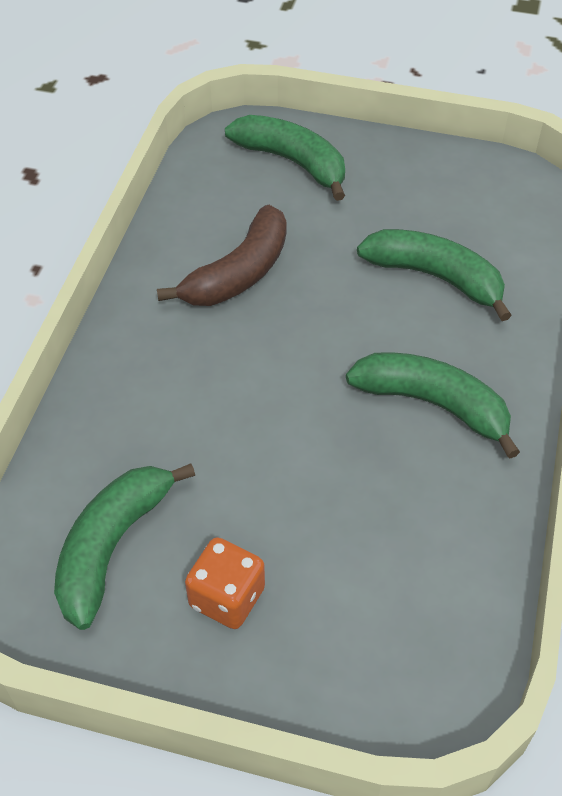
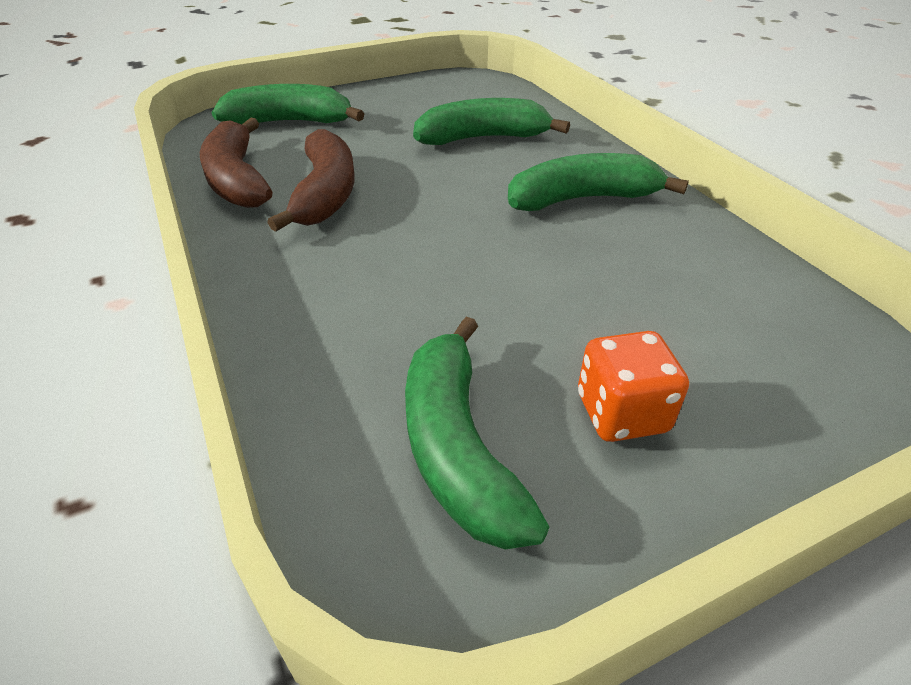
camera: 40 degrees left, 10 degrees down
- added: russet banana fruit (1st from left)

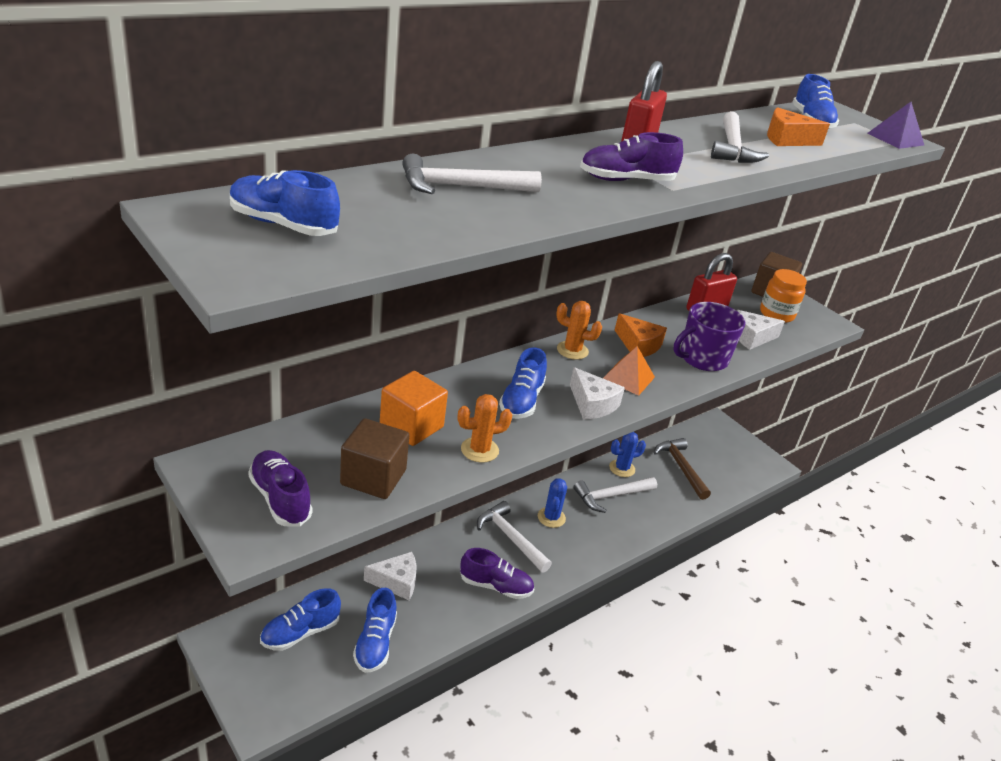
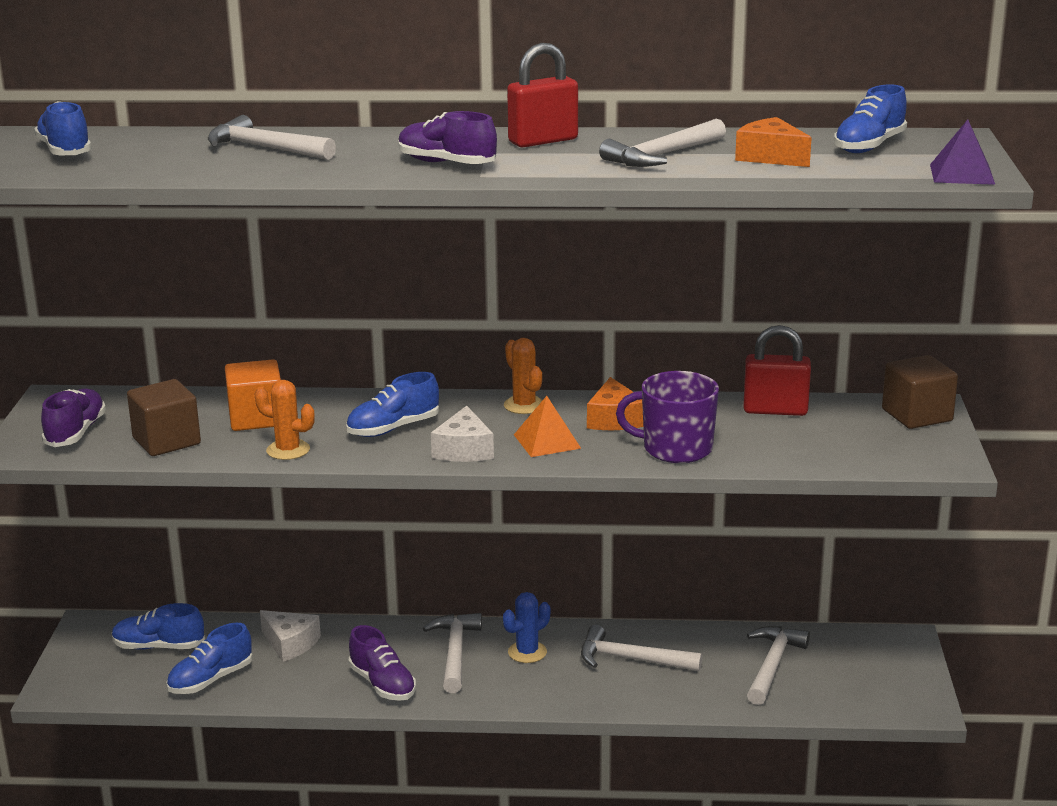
camera: 45 degrees right, 10 degrees down
- recoloured: russet claw hammer to white claw hammer (5th from left)
- removed: royal blue saguaro cactus (2nd from left)
- removed: white cheese wedge (3rd from left)
- removed: bright orange jar

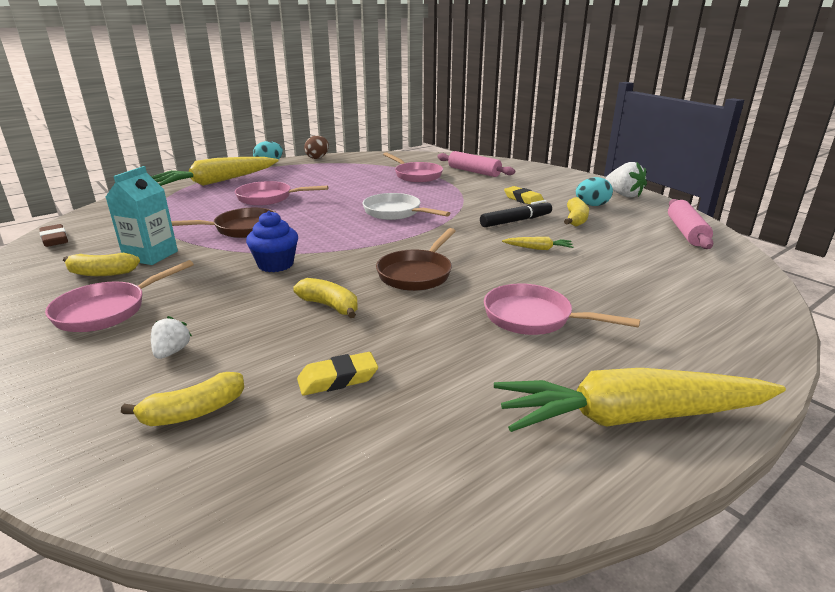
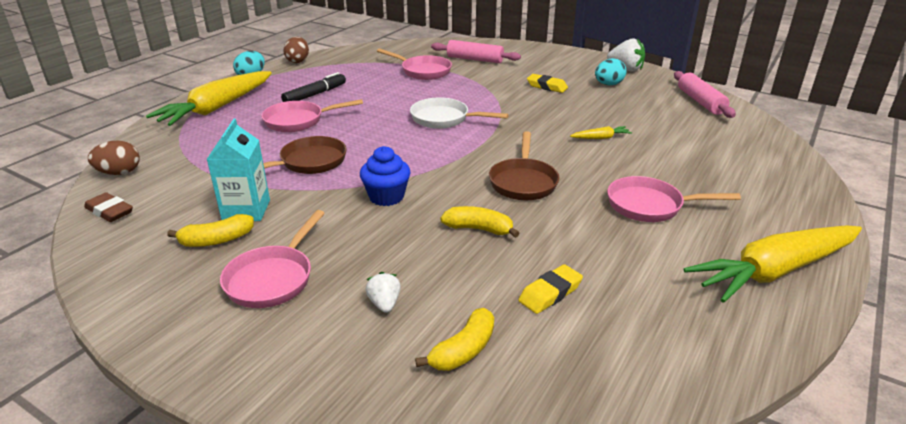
camera: 20 degrees left, 5 degrees up
- added: russet egg (1st from left)
- moved: black felt pen
- removed: golden banana fruit (4th from left)

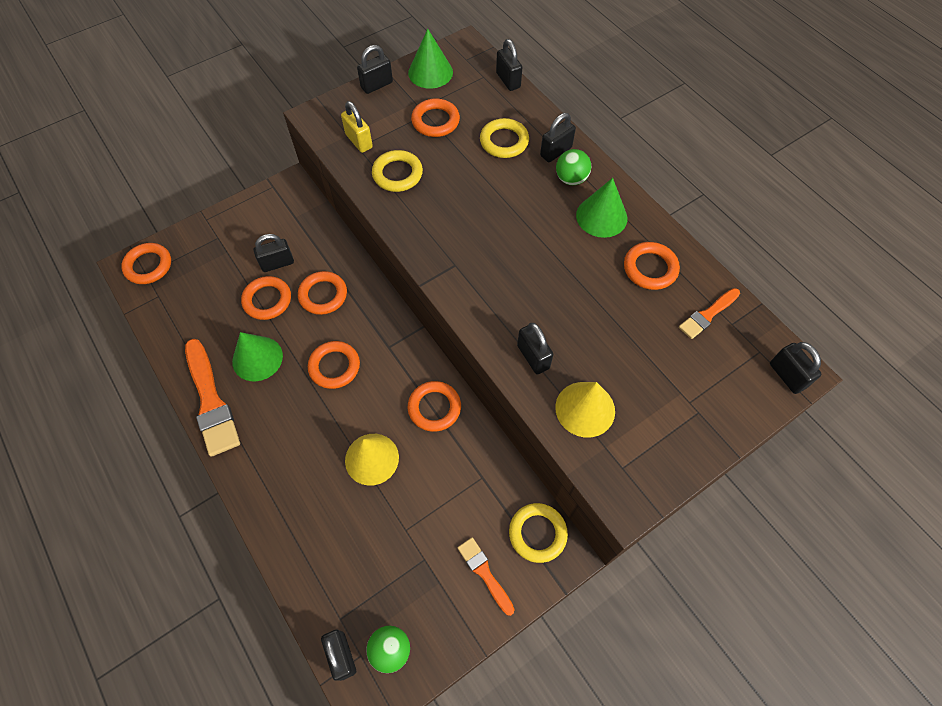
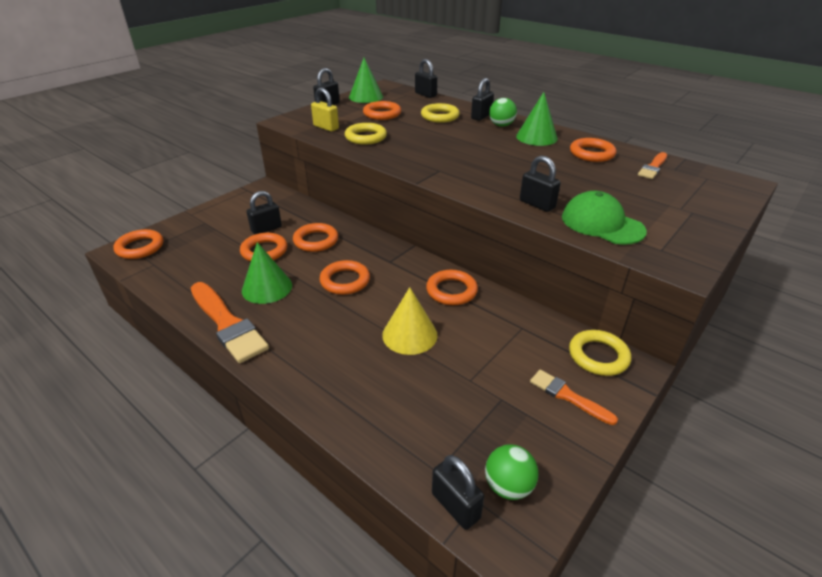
camera: 15 degrees left, 25 degrees down
- replaced: golden cone (2nd from left) to leaf-green baseball cap
- removed: black lock (7th from left)

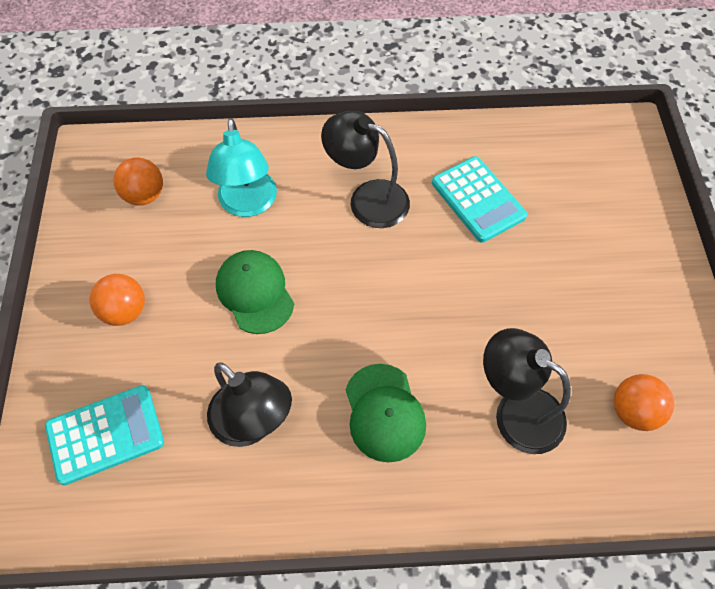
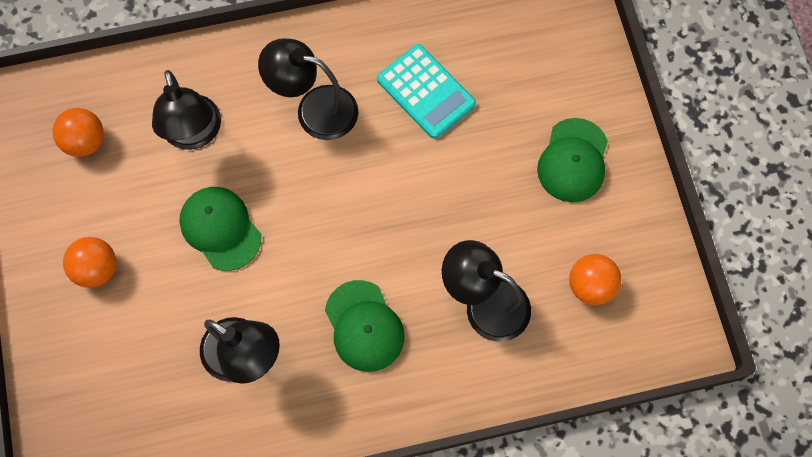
camera: 10 degrees left, 10 degrees up
- recoloured: aqua reading lamp to black reading lamp (1st from left)
- added: leaf-green baseball cap (3rd from left)
- removed: aqua calculator (1st from left)

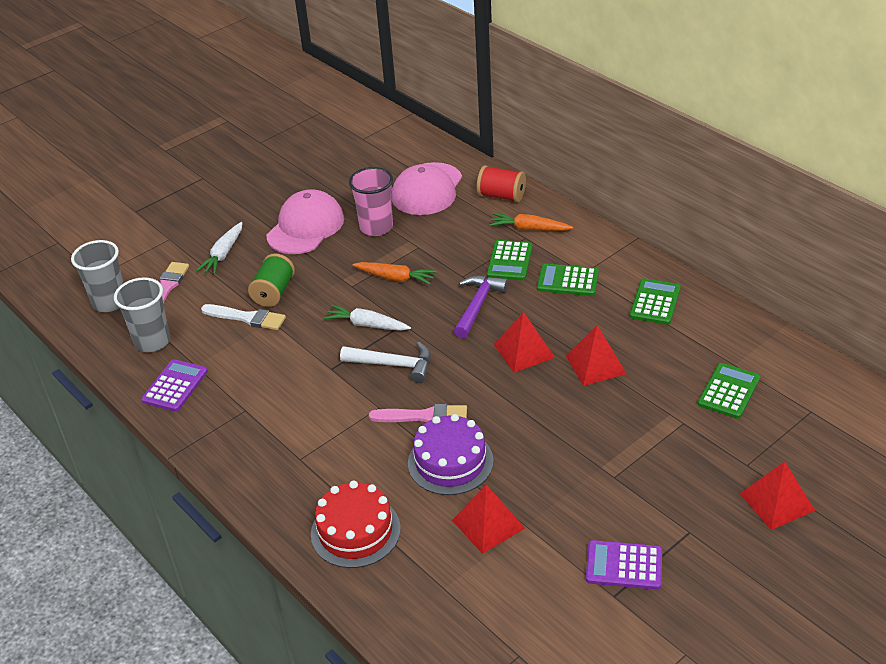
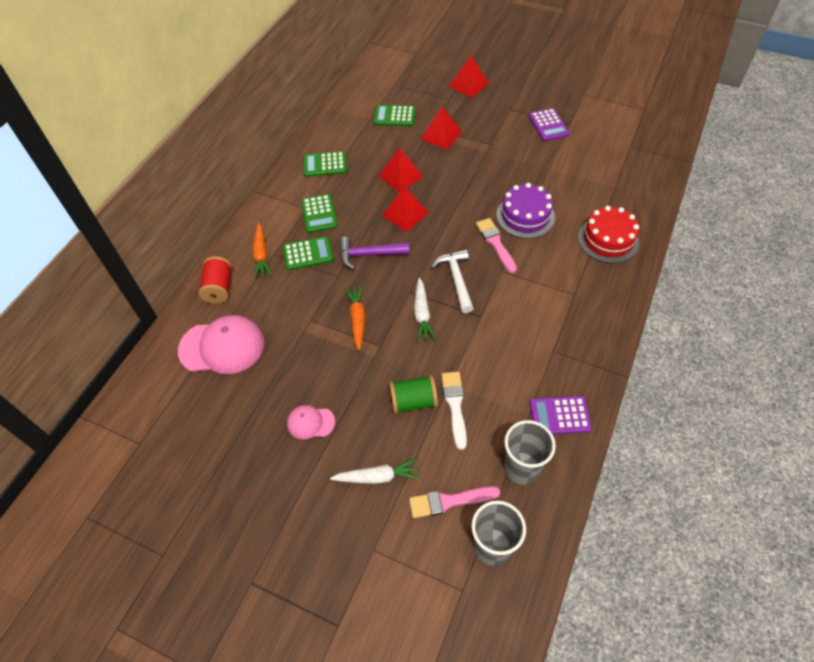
camera: 115 degrees left, 15 degrees up
- resized: pink baseball cap (1st from left in the first image) x0.52
- moved: scarlet solid pyramid (1st from left in the first image) to scarlet solid pyramid (3rd from left)
- removed: pink beaker

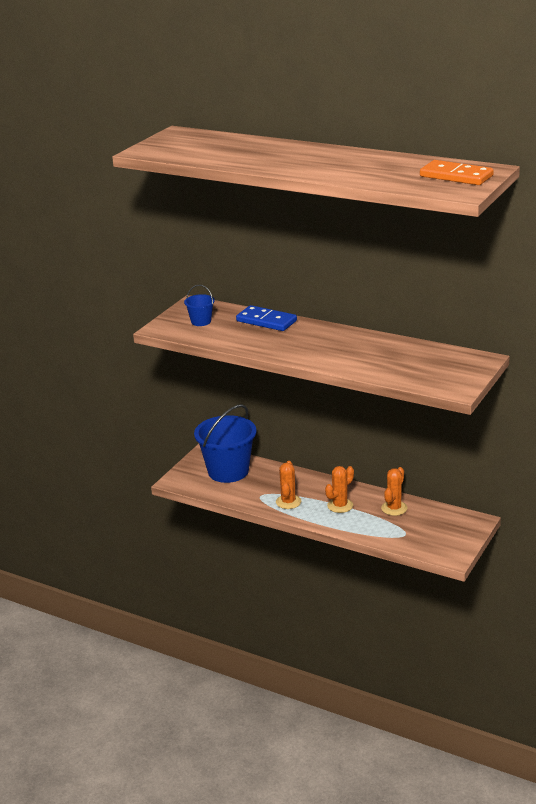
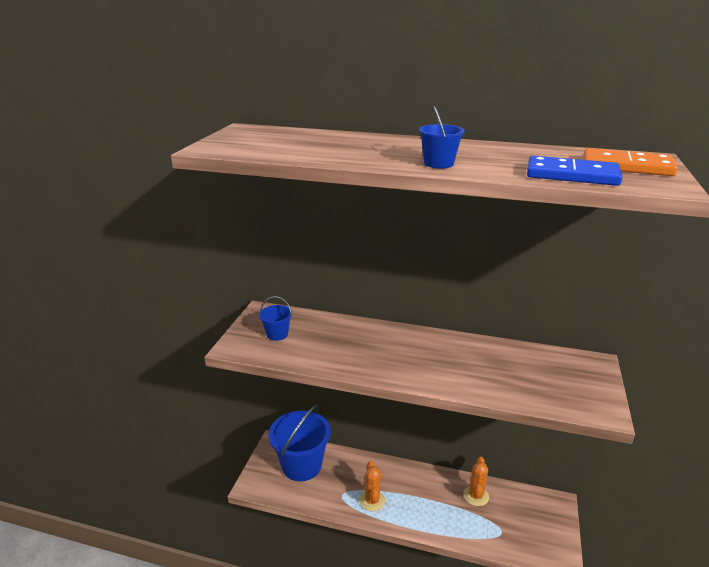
camera: 15 degrees left, 0 degrees up
- added: royal blue bucket (3rd from left)
- moved: royal blue domino tile
- removed: bright orange saguaro cactus (2nd from left)

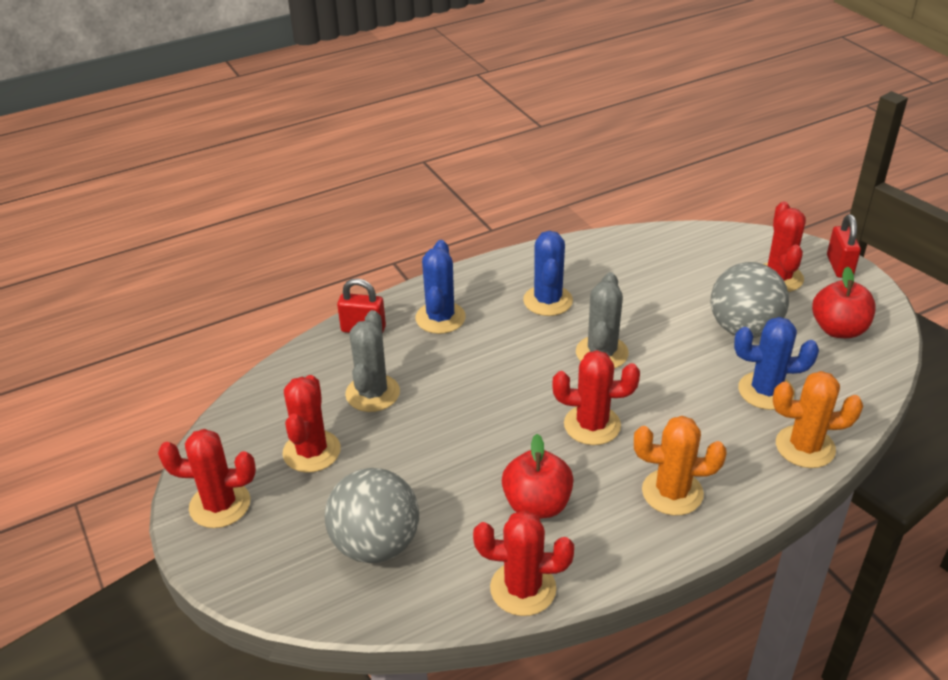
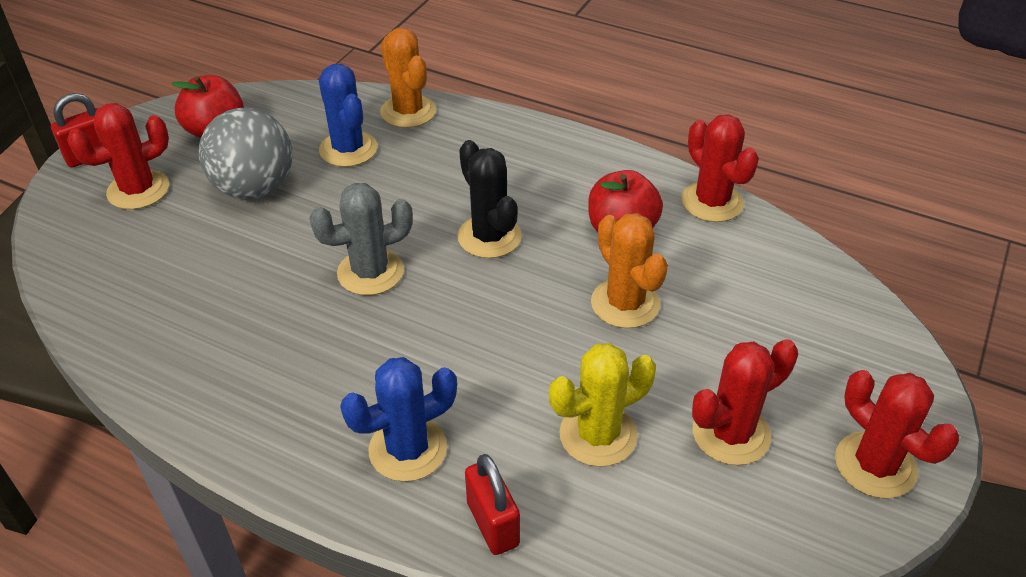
camera: 125 degrees left, 5 degrees up
- recoloured: scarlet saguaro cactus (4th from left) to black saguaro cactus
- recoloured: grey saguaro cactus (1st from left) to golden saguaro cactus
- moved: bright orange saguaro cactus (1st from left in the first image) to bright orange saguaro cactus (2nd from left)
- removed: grey sphere (1st from left)
- removed: royal blue saguaro cactus (2nd from left)

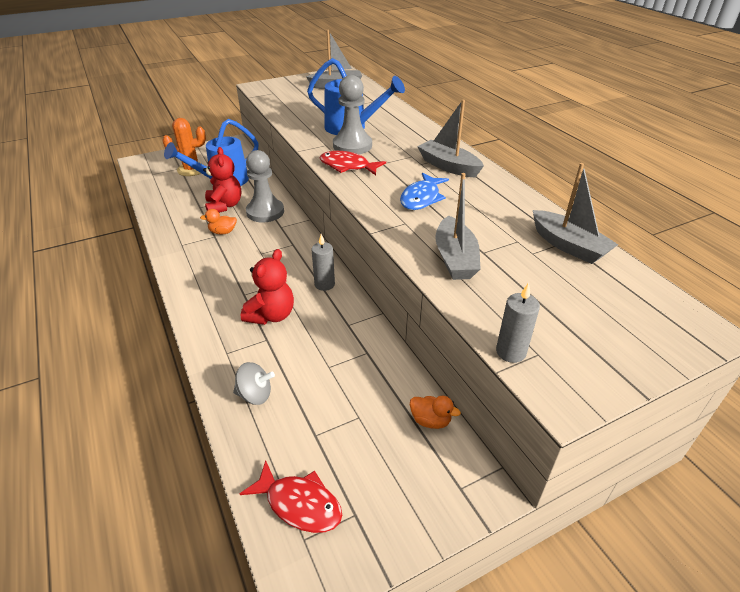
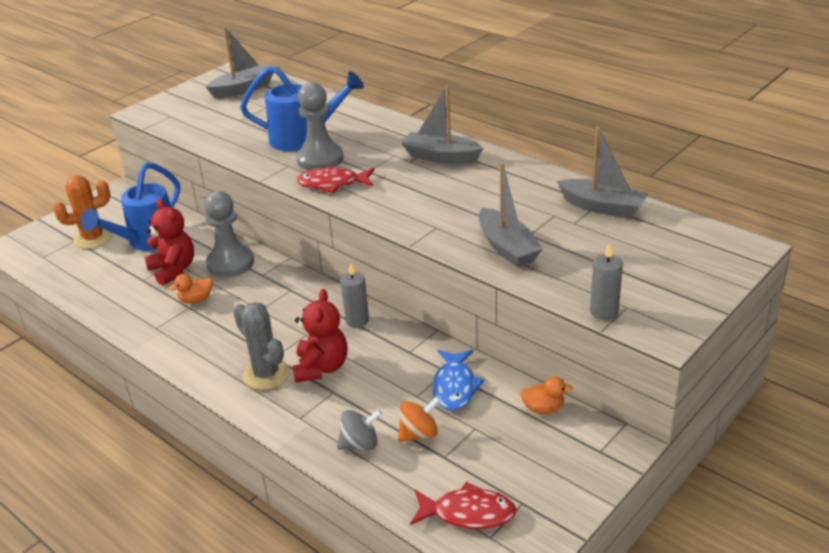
camera: 20 degrees left, 5 degrees down
- added: grey saguaro cactus
- added: bright orange toy top
- moved: royal blue fish figure

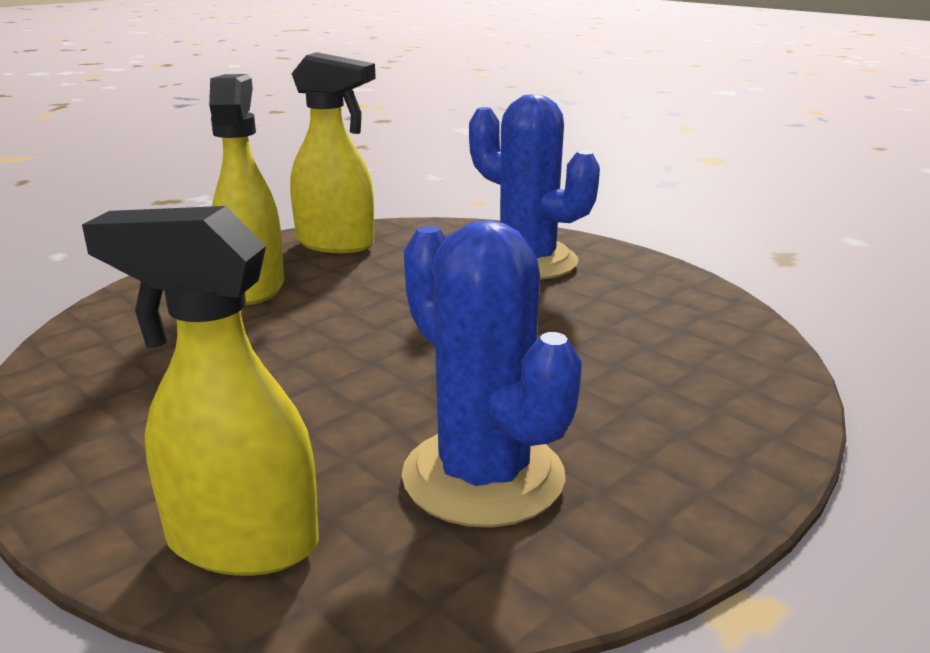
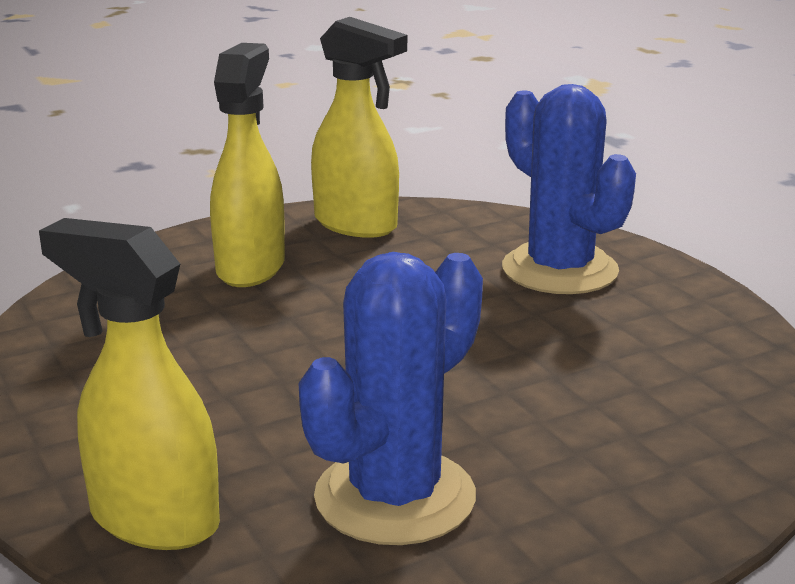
camera: 15 degrees right, 0 degrees up
- turned: royal blue saguaro cactus (1st from left) 60 degrees clockwise

